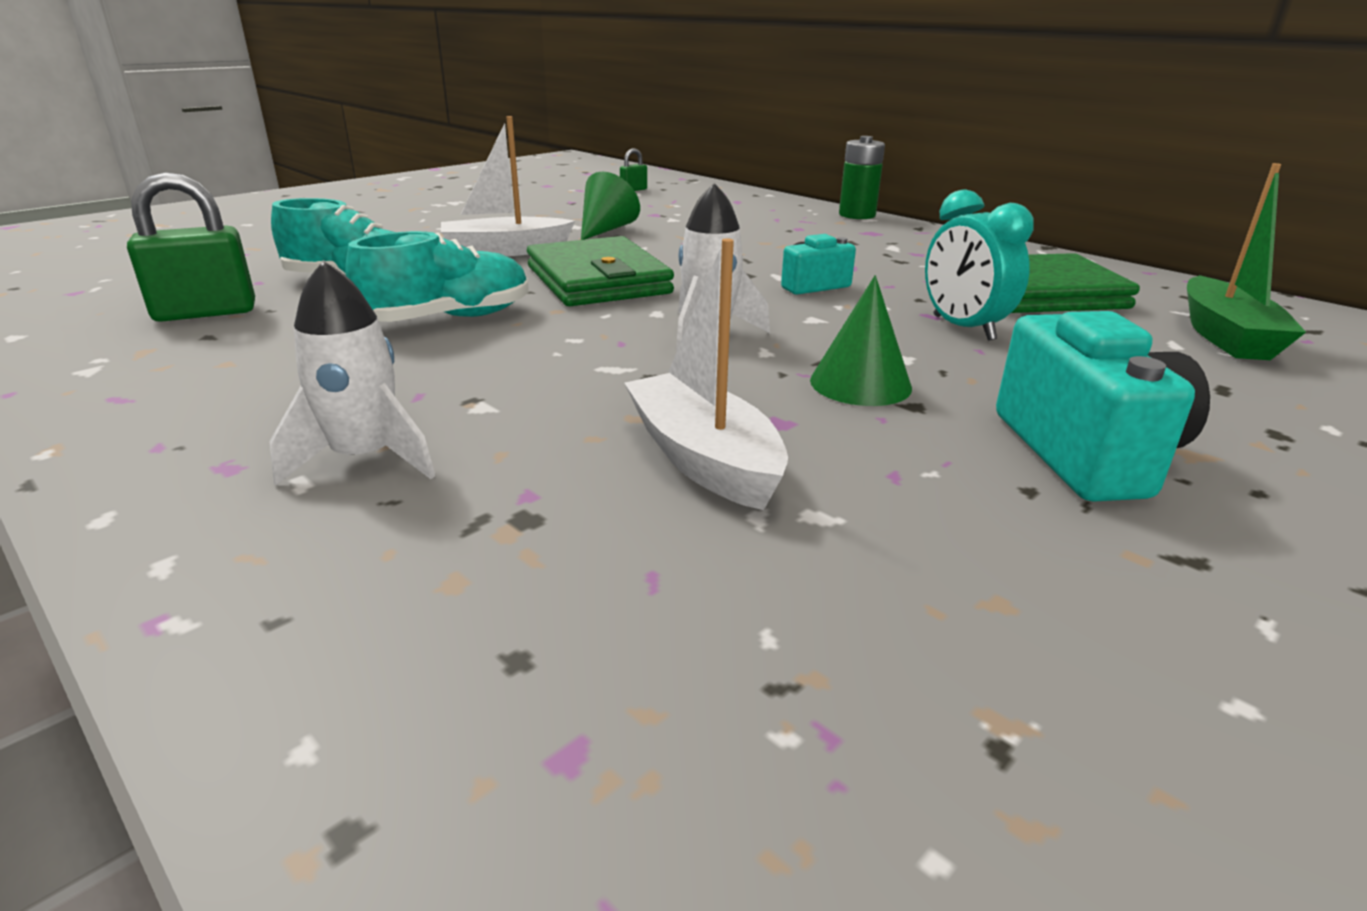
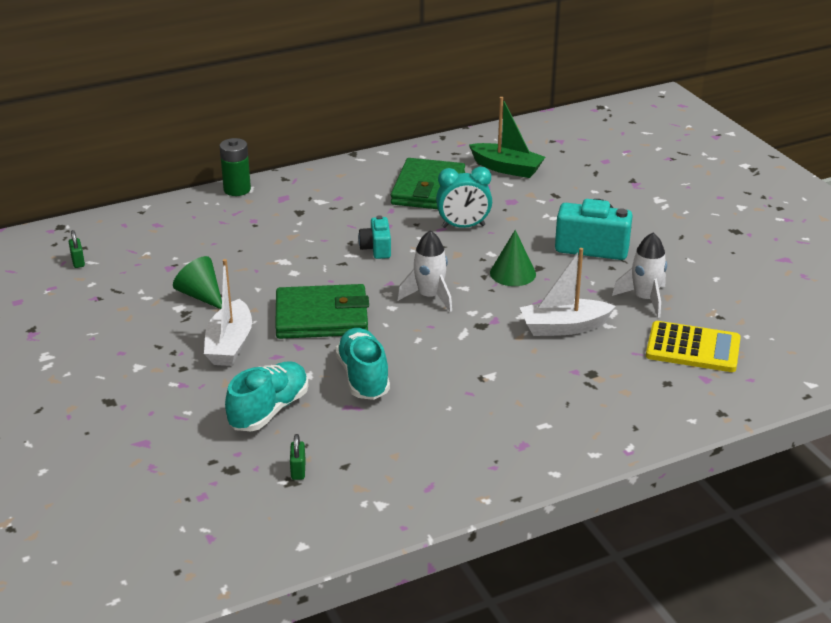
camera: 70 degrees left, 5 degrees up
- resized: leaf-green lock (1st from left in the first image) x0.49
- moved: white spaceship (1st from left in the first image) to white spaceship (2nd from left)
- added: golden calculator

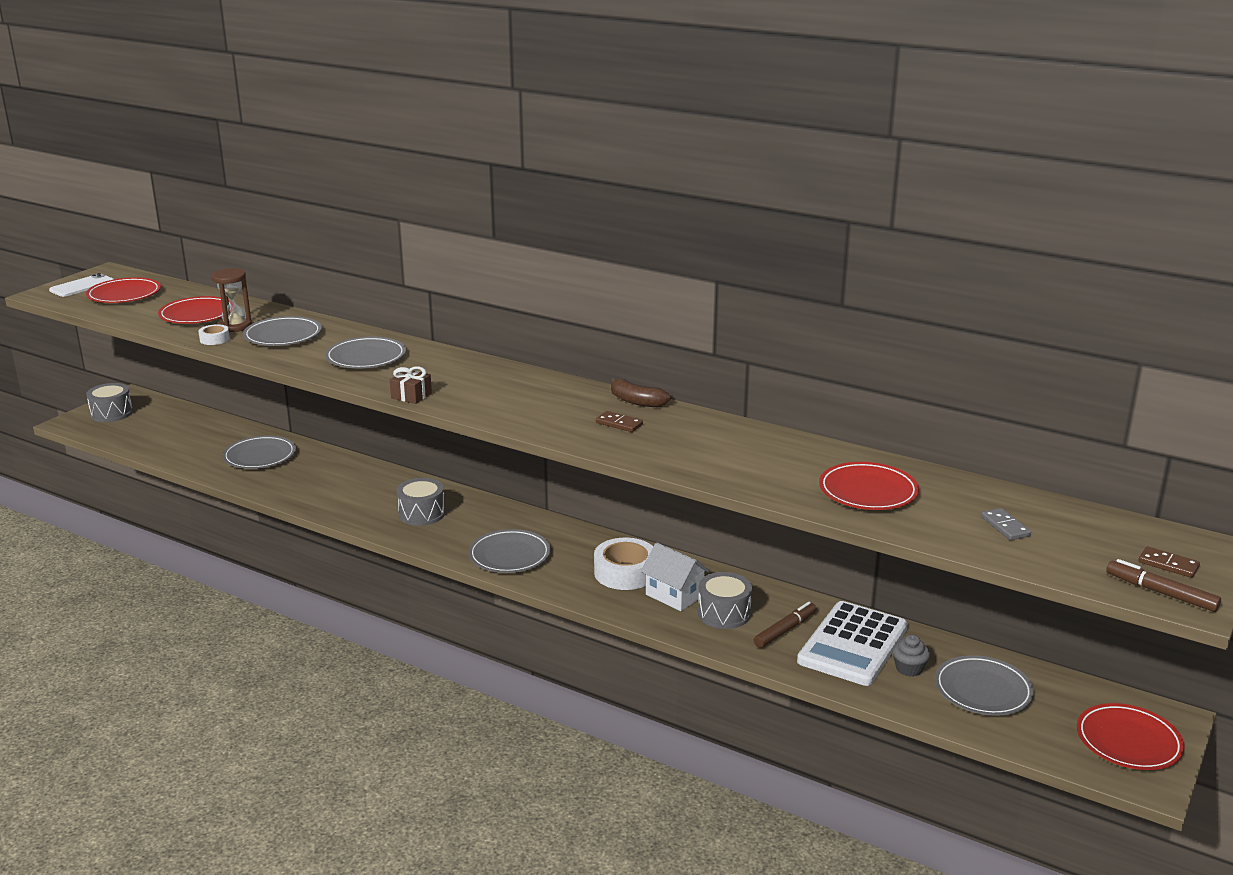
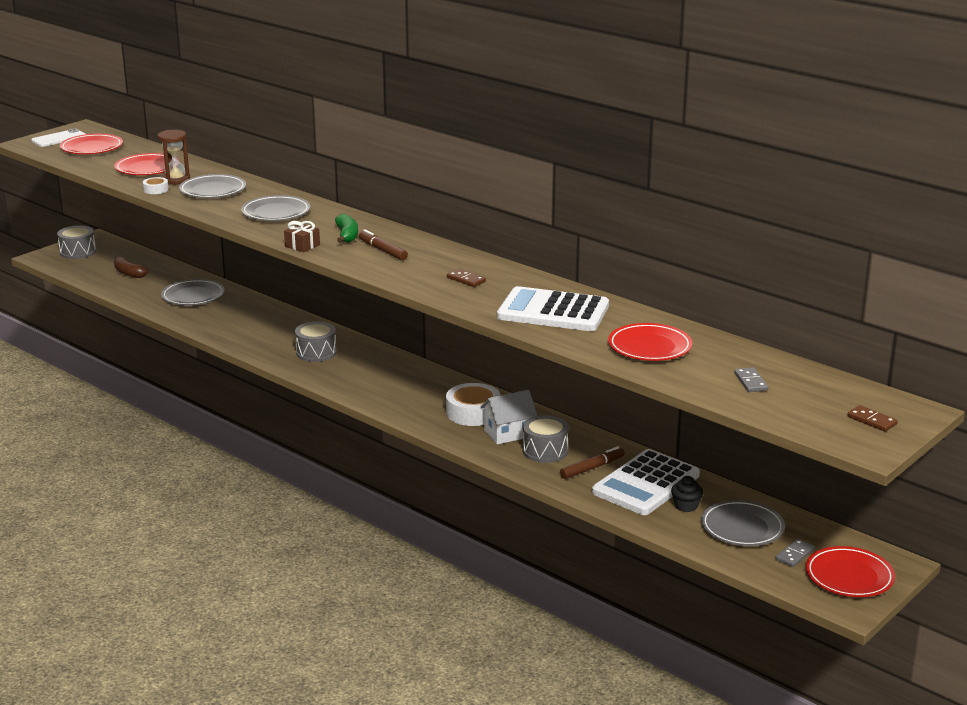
camera: 10 degrees right, 0 degrees up
- moved: russet banana fruit
- added: leaf-green banana fruit
- moved: russet felt pen (2nd from left in the first image) to russet felt pen (1st from left)
- turned: white cottage 75 degrees counterclockwise
- added: white calculator (1st from left)
- recoloured: grey fairy cake to black fairy cake
- added: grey domino tile (2nd from left)
- removed: grey dinner plate (4th from left)

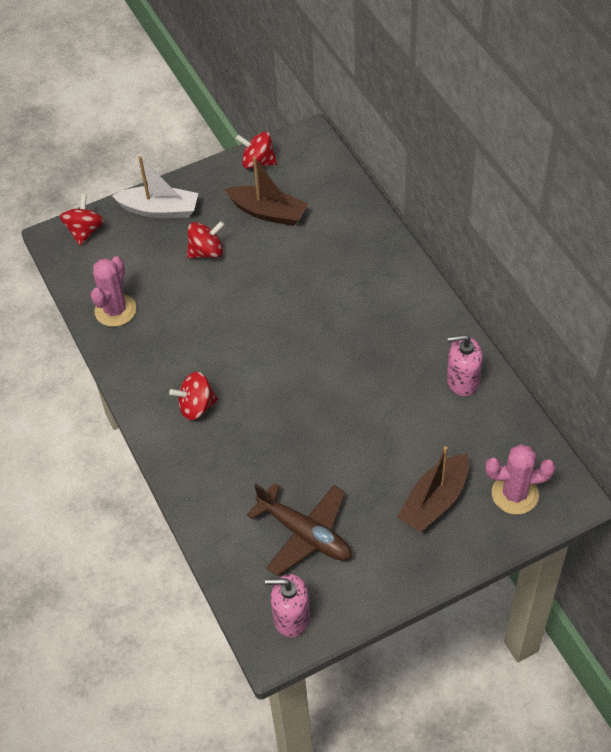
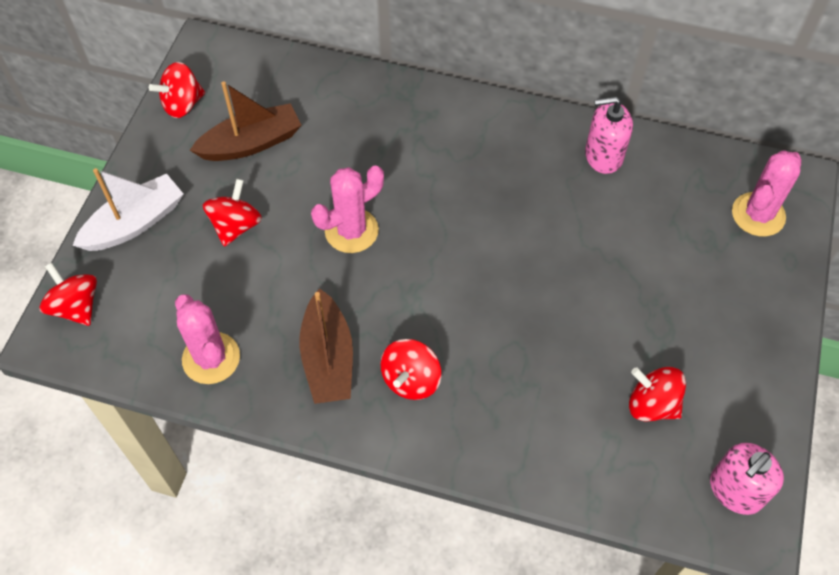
camera: 50 degrees left, 5 degrees up
- moved: russet toy boat (2nd from left)
- added: pink saguaro cactus (2nd from left)
- turned: pink pump bottle (2nd from left in the first image) 45 degrees clockwise
- replaced: russet plane to scarlet toy top (5th from left)

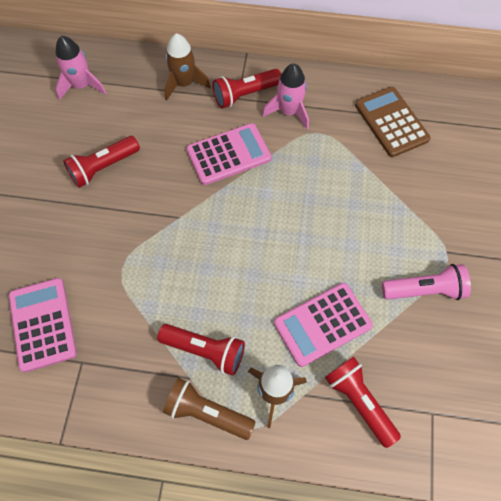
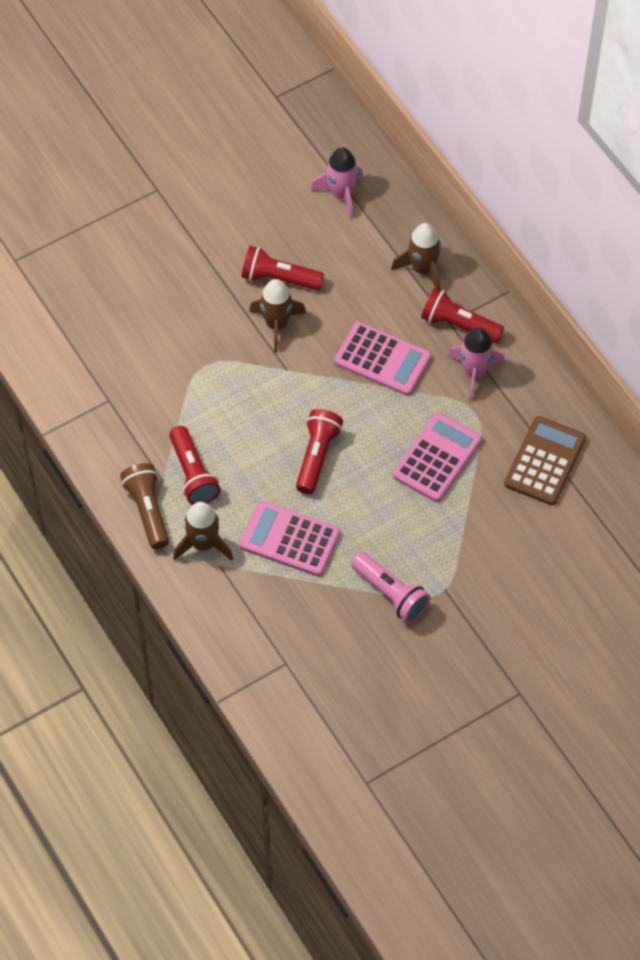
camera: 50 degrees right, 5 degrees down
- added: russet spaceship (2nd from left)
- moved: scarlet pocket torch (4th from left in the first image) to scarlet pocket torch (3rd from left)
- moved: pink calculator (1st from left in the first image) to pink calculator (3rd from left)

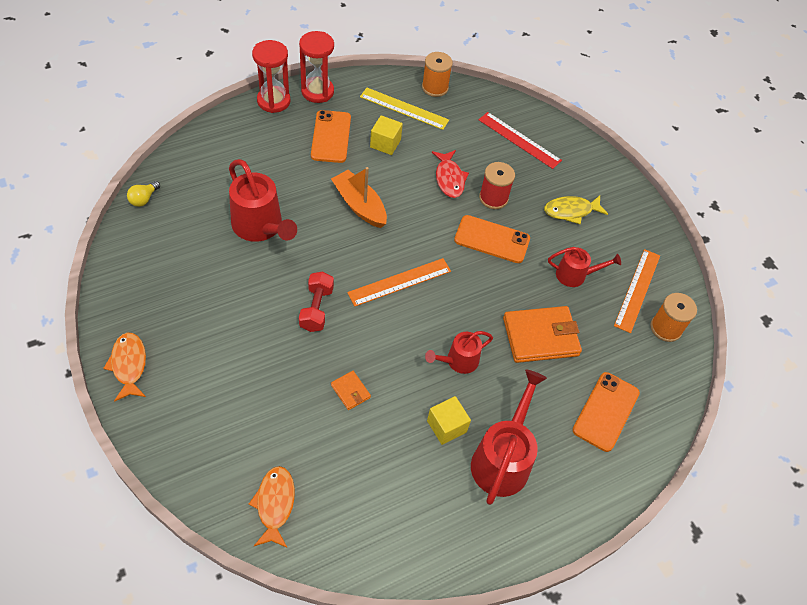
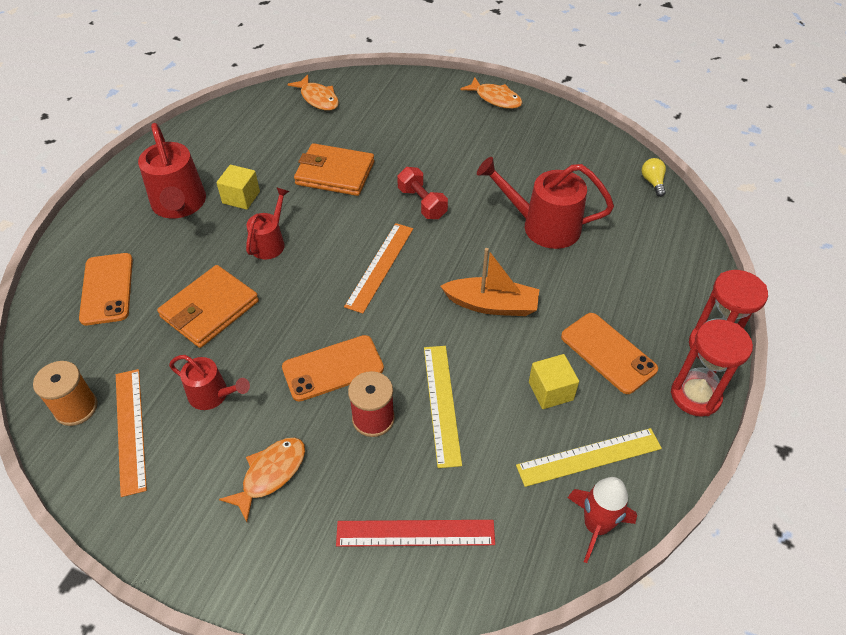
camera: 145 degrees right, 5 degrees down
- turned: scarlet watering can (4th from left in the first image) 120 degrees counterclockwise
- recoloured: golden fish figure to bright orange fish figure (1st from left)
- resized: bright orange wallet (1st from left in the first image) x2.12
- replaced: scarlet fish figure to golden measuring stick (1st from left)
- replaced: bright orange spool (1st from left) to scarlet spaceship

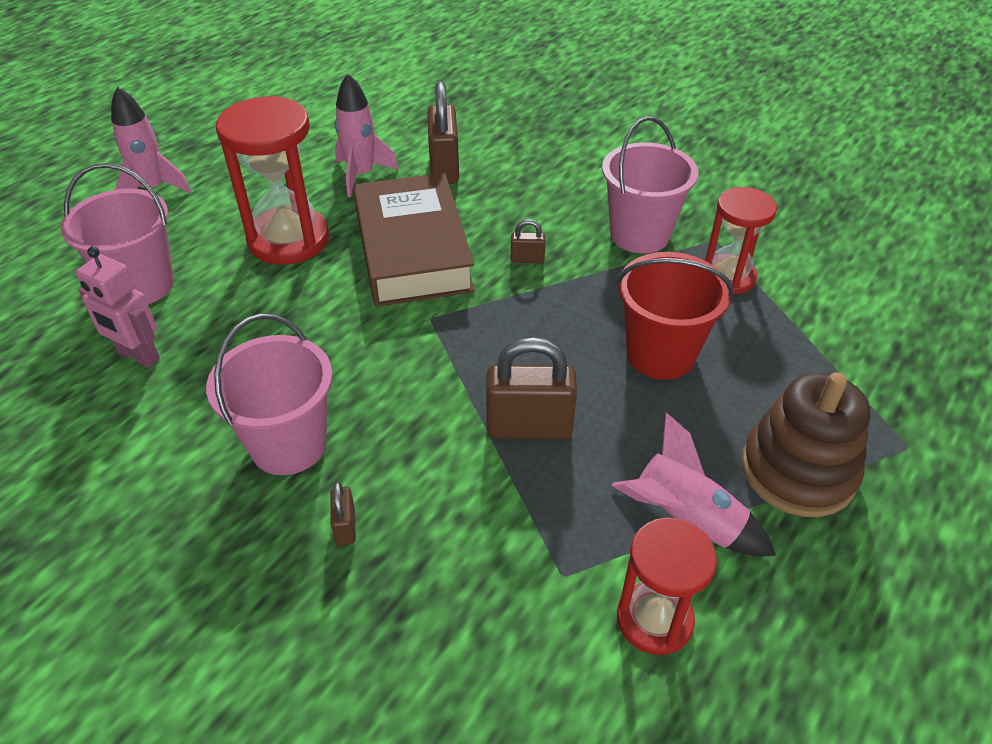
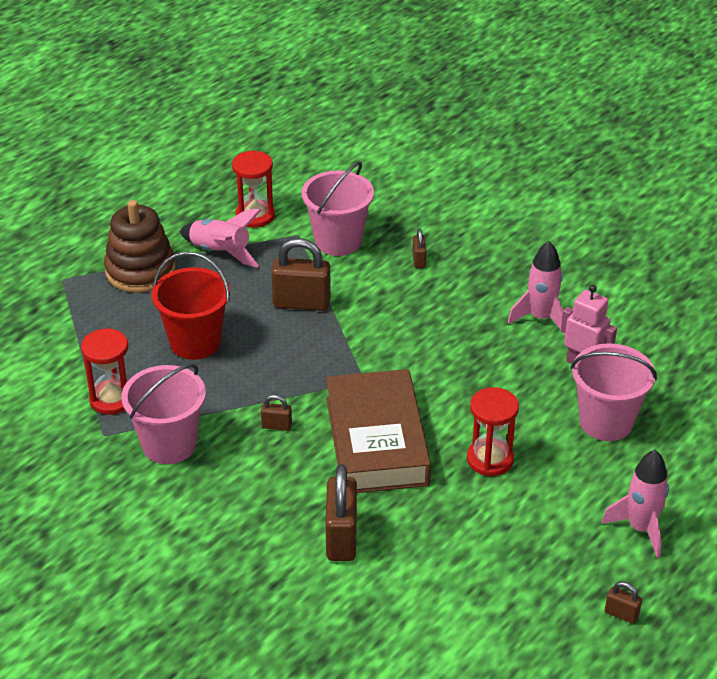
camera: 175 degrees left, 5 degrees down
- moved: pink bucket (2nd from left)
- resized: scarlet sandglass (1st from left in the first image) x0.63
- moved: pink spaceship (2nd from left)
- added: russet lock (5th from left)

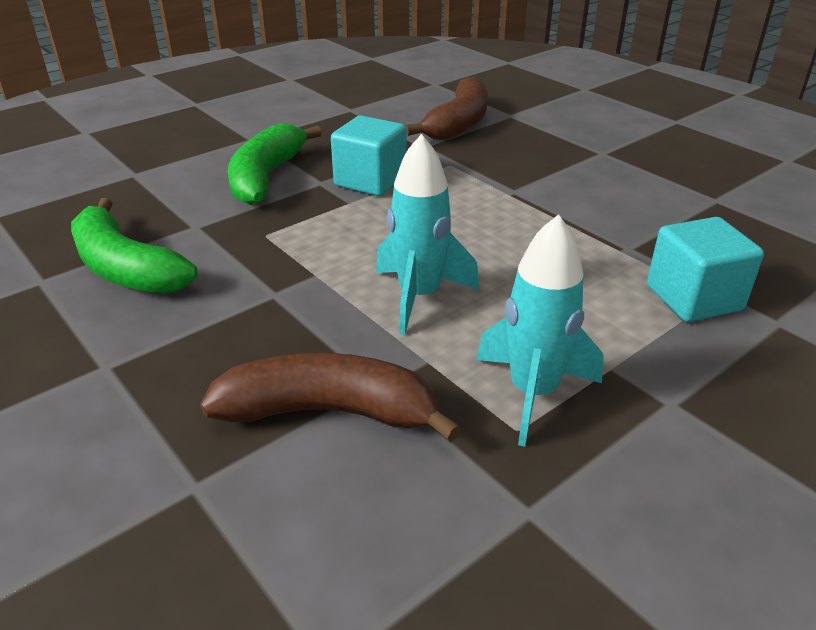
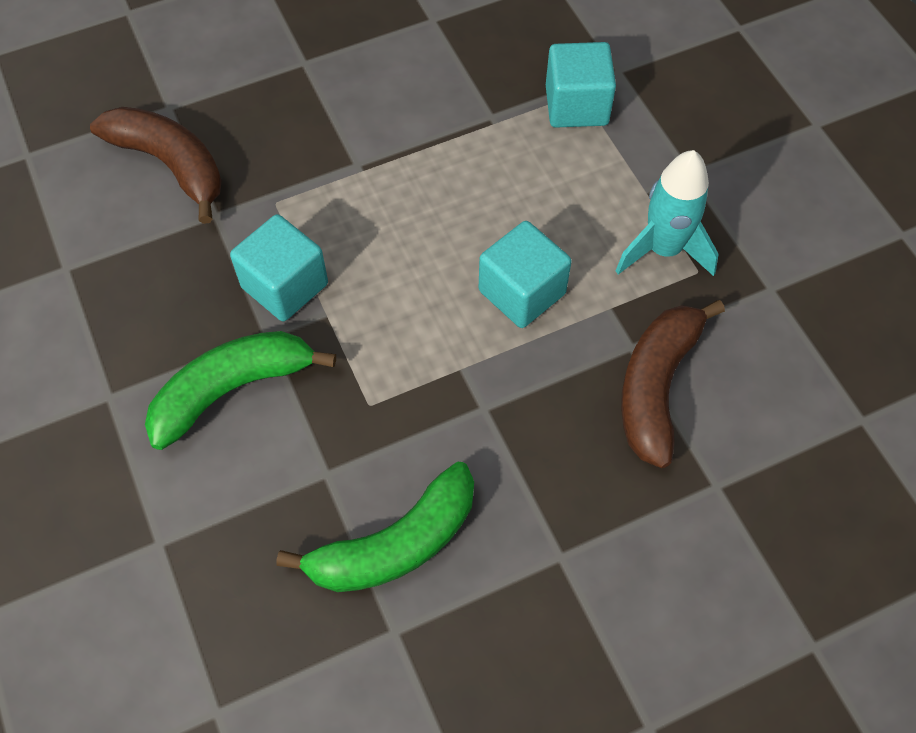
camera: 75 degrees left, 25 degrees up
- turned: leaf-green banana fruit (2nd from left in the first image) 120 degrees clockwise
- replaced: aqua spaceship (1st from left) to aqua cube (2nd from left)

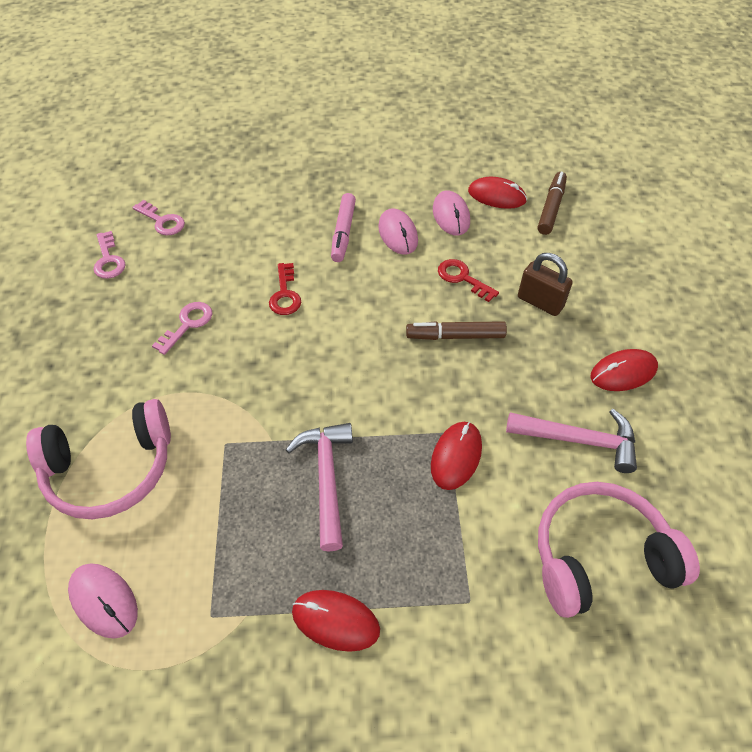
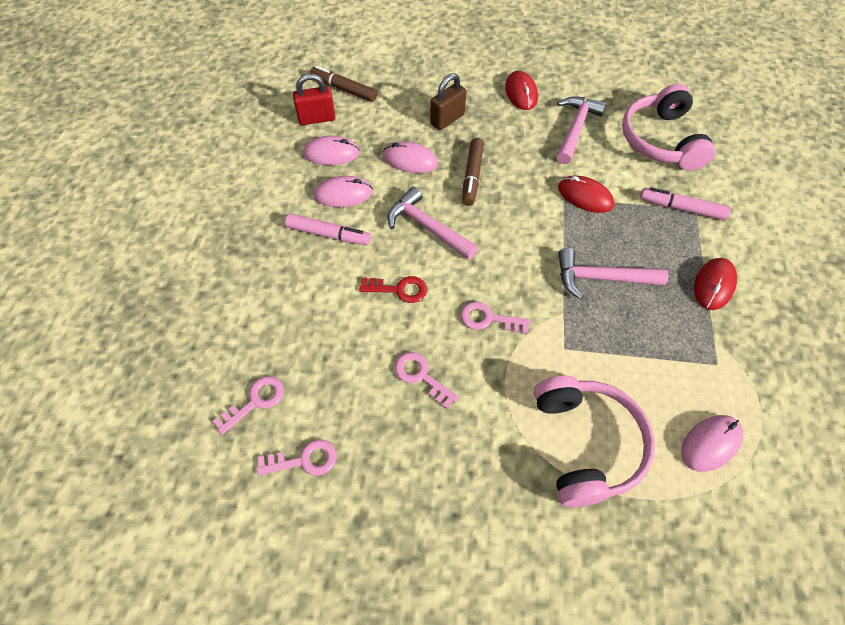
camera: 80 degrees left, 5 degrees up
- replaced: scarlet computer mouse (3rd from left) to scarlet lock
- replaced: scarlet latchkey (2nd from left) to pink computer mouse (3rd from left)
- added: pink claw hammer (1st from left)
- added: pink latchkey (4th from left)
- added: pink felt pen (2nd from left)

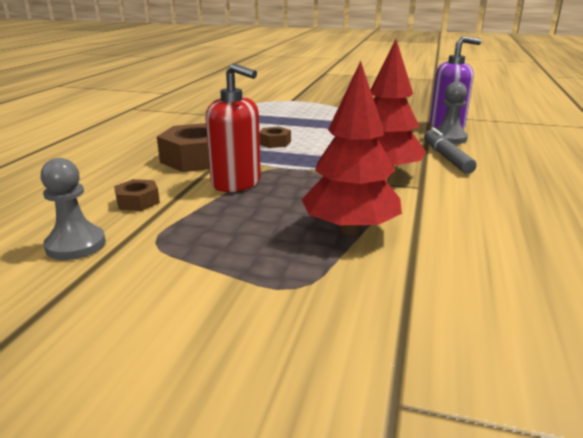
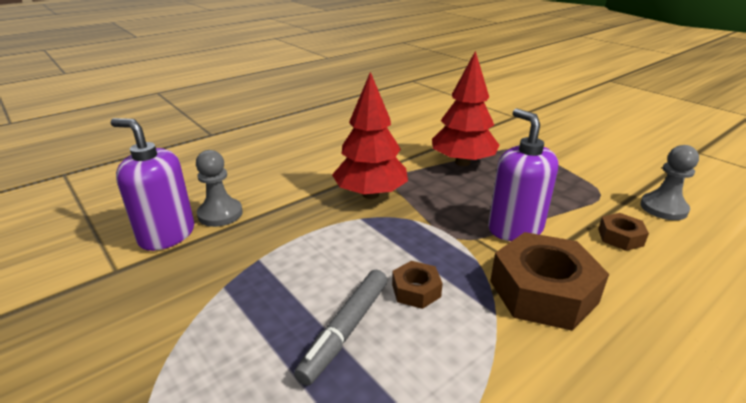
camera: 145 degrees left, 5 degrees up
- moved: grey felt pen
- recoloured: scarlet pump bottle to royal purple pump bottle (2nd from left)

